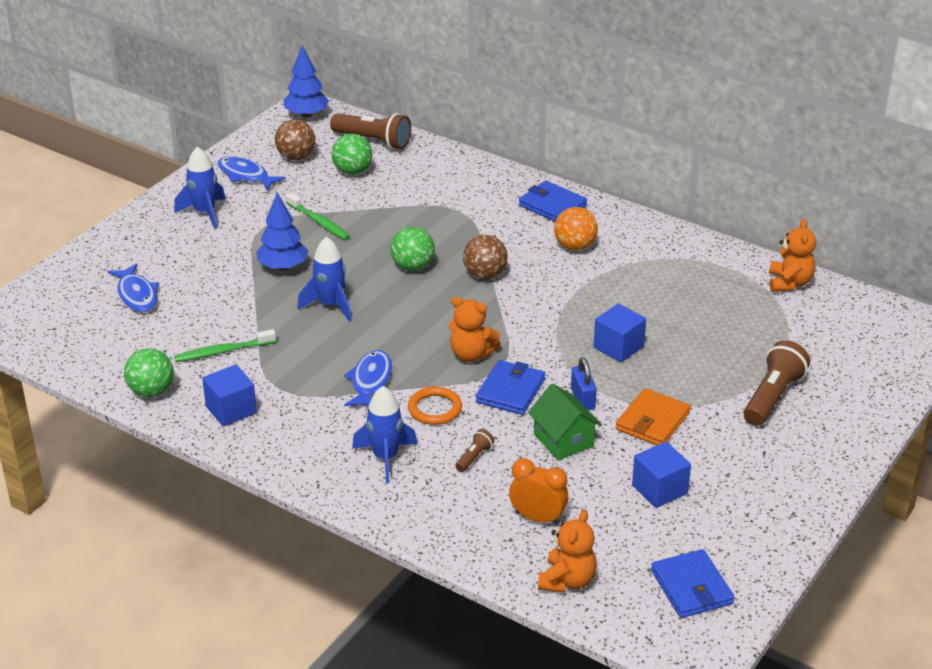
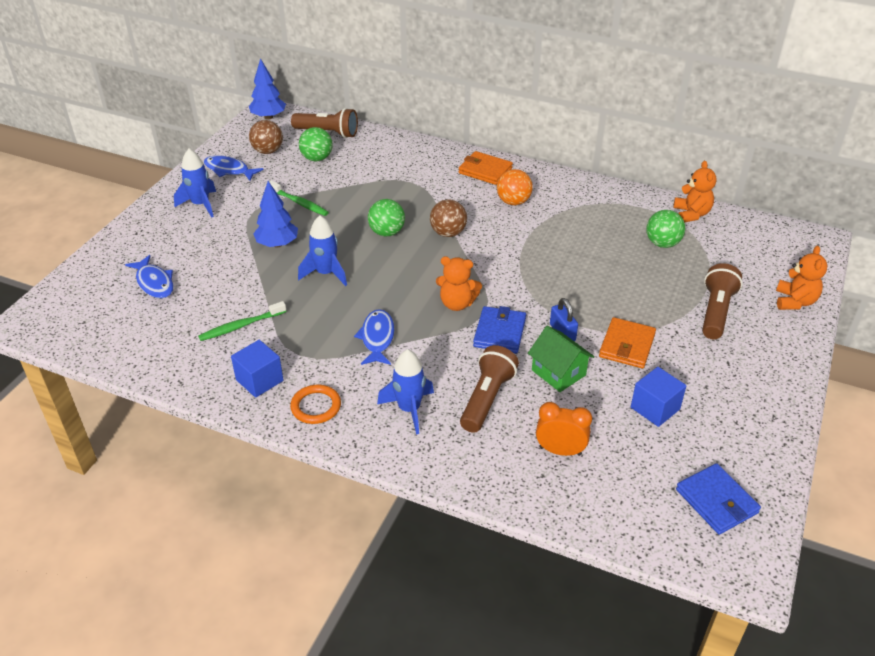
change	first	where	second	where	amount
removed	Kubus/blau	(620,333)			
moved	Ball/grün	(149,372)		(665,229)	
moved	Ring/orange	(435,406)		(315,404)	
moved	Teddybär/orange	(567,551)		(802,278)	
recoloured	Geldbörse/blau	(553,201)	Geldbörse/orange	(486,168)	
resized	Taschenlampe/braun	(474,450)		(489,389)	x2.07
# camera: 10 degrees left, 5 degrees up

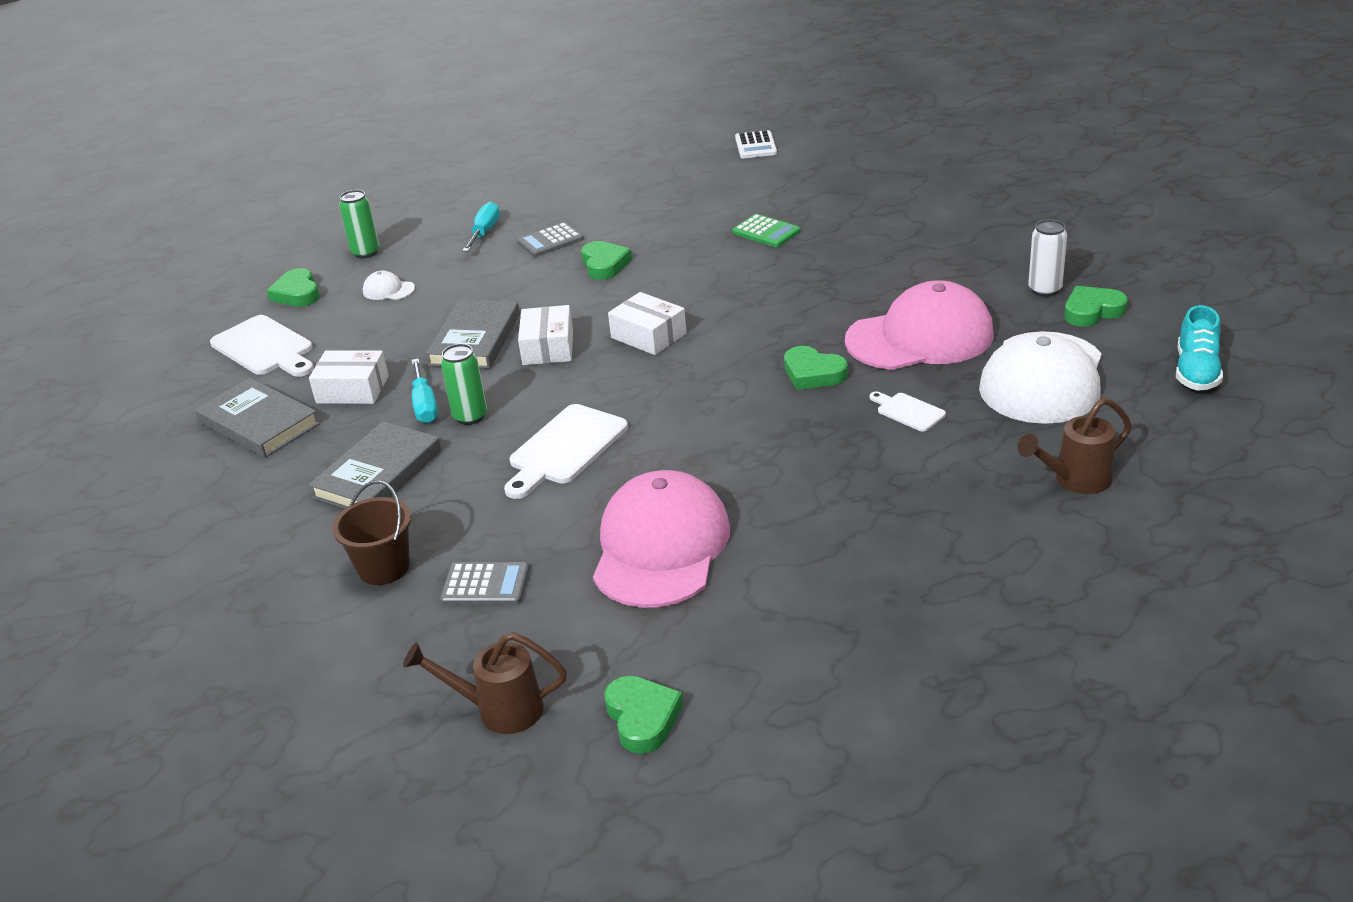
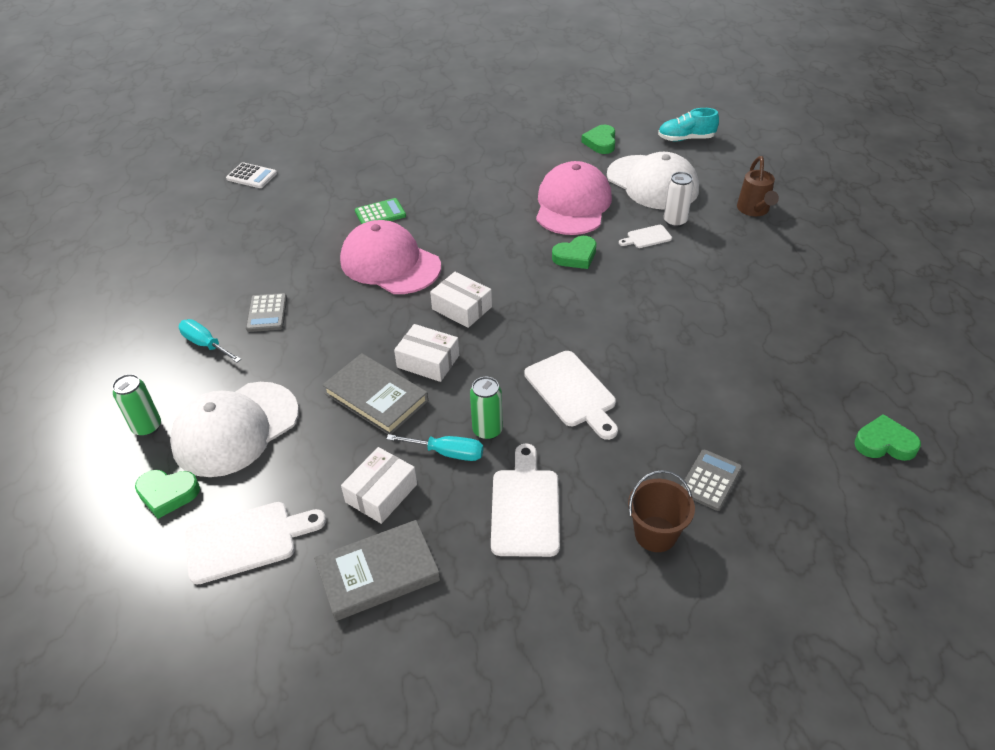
change	first	where	second	where	amount
removed	Gießkanne/braun	(485,683)			
removed	Herz/grün	(606,260)			
moved	Kappe/rosa	(661,539)		(390,257)	
moved	Dose/weiß	(1047,258)		(679,199)	
replaced	Buch/grau	(375,465)	Schneidebrett/weiß	(525,500)	
turned	Schachtel/weiß	(647,323)		(461,300)	60 degrees clockwise
turned	Schuh/türkis	(1199,348)		(688,124)	135 degrees clockwise
resized	Kappe/weiß	(389,285)		(234,429)	x2.49
# camera: 65 degrees left, 10 degrees up

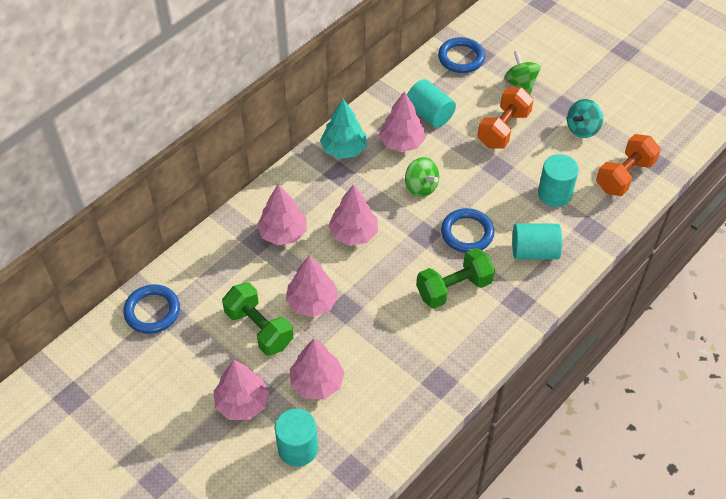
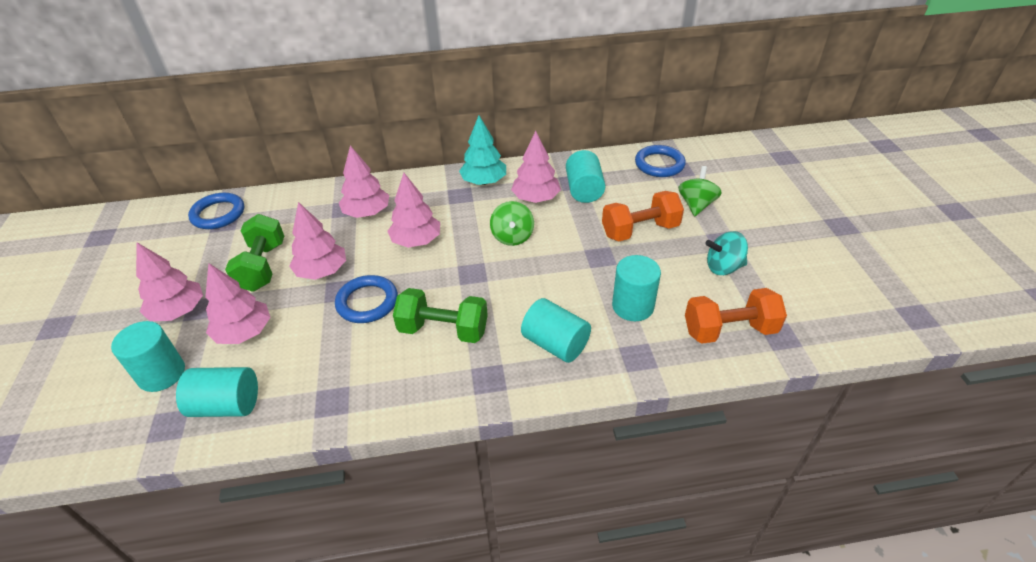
change	first	where	second	where	amount
added			Vollzylinder/türkis	(217,392)	
moved	Ring/blau	(468,230)		(366,299)	
# camera: 40 degrees right, 10 degrees down

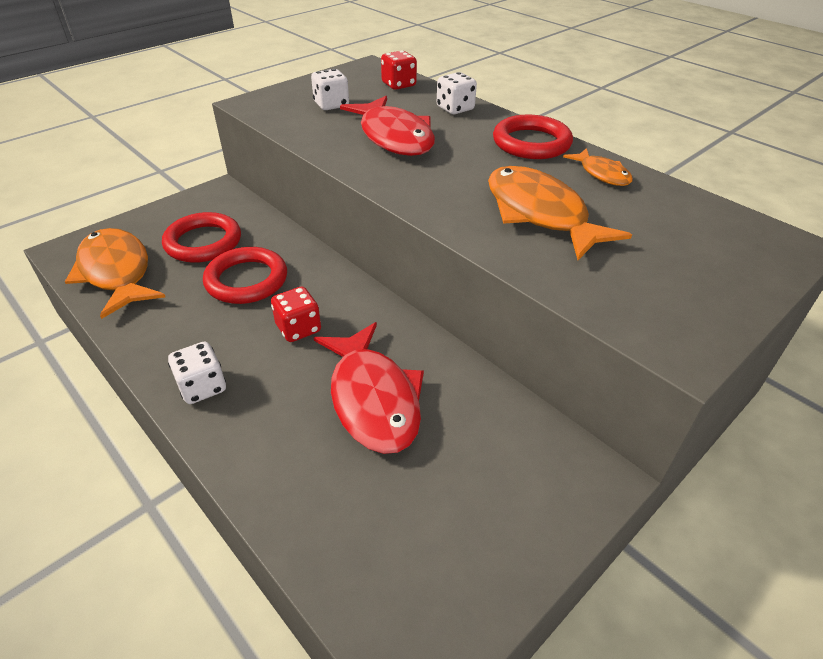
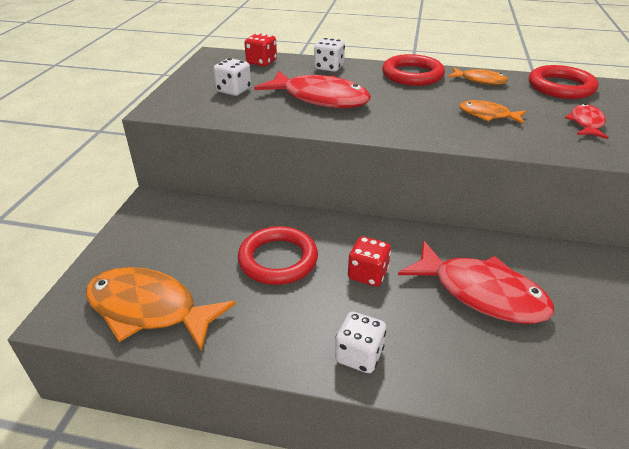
change	first	where	second	where	amount
added			Fisch/rot	(587,121)	
moved	Ring/rot	(201,237)		(564,82)	
resized	Fisch/orange	(560,213)		(492,112)	x0.53
# camera: 35 degrees left, 5 degrees down

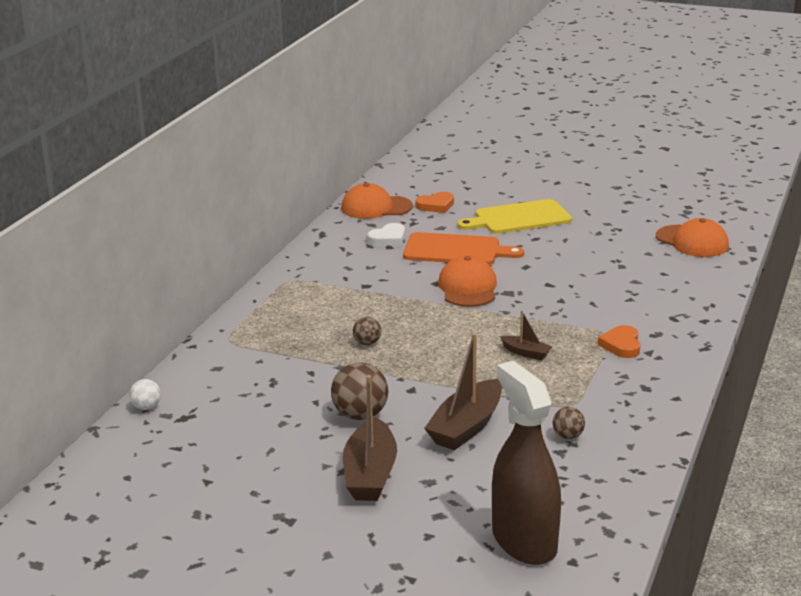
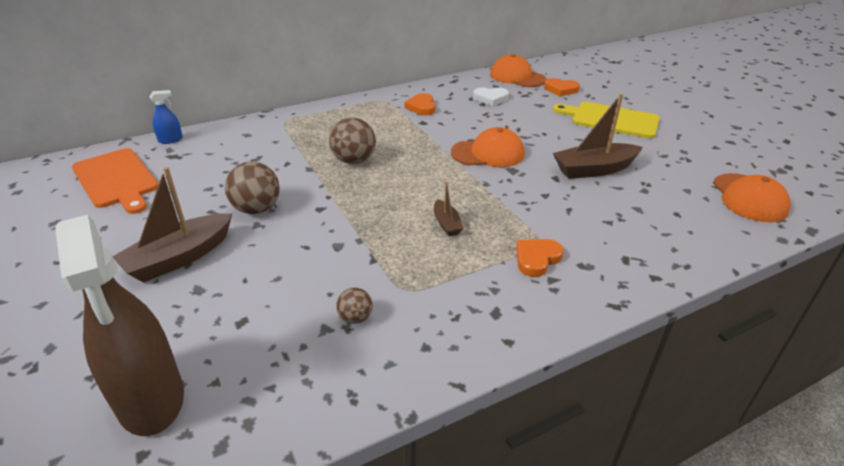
change	first	where	second	where	amount
added			Herz/orange	(419,104)	
moved	Schneidebrett/orange	(463,248)		(115,181)	
moved	Boot/braun	(463,391)		(598,136)	
replaced	Ball/weiß	(145,394)	Sprühflasche/blau	(166,117)	
turned	Kappe/orange	(467,281)		(488,147)	45 degrees clockwise
turned	Sprühflasche/braun	(526,463)		(119,325)	135 degrees clockwise
resized	Ball/braun	(367,331)		(352,141)	x1.82
# camera: 40 degrees right, 10 degrees up

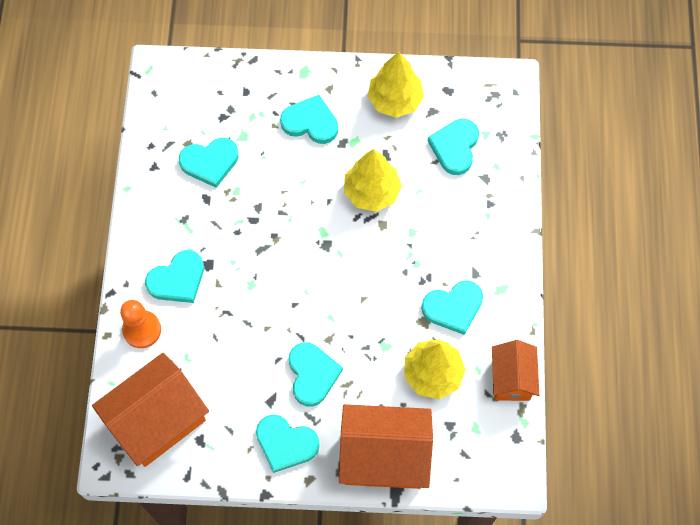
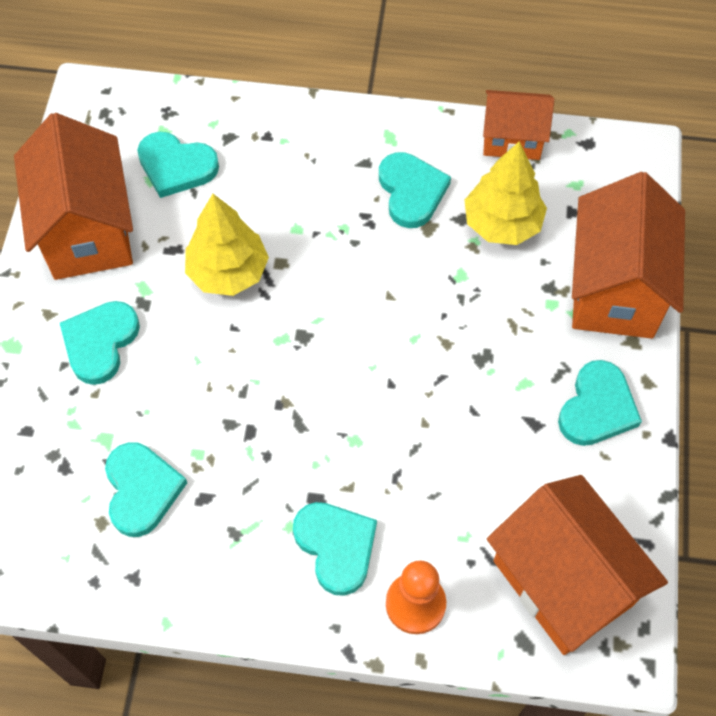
change	first	where	second	where	amount
removed	Herz/türkis	(315,374)			
replaced	Baum/gelb	(395,85)	Haus/orange	(73,196)	
# camera: 85 degrees left, 5 degrees down

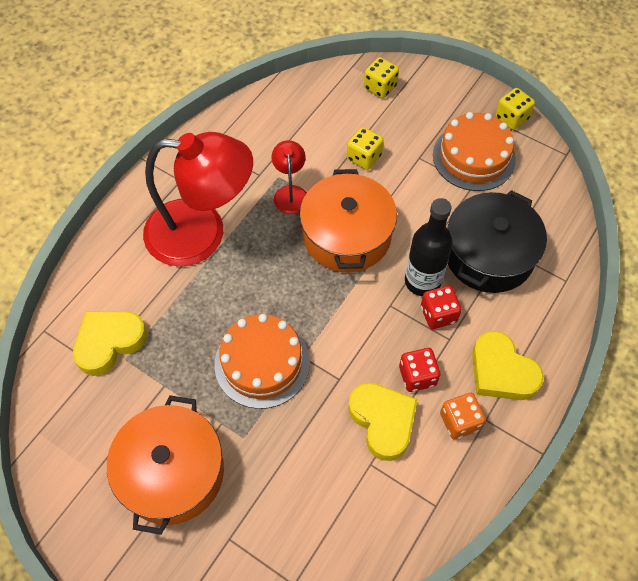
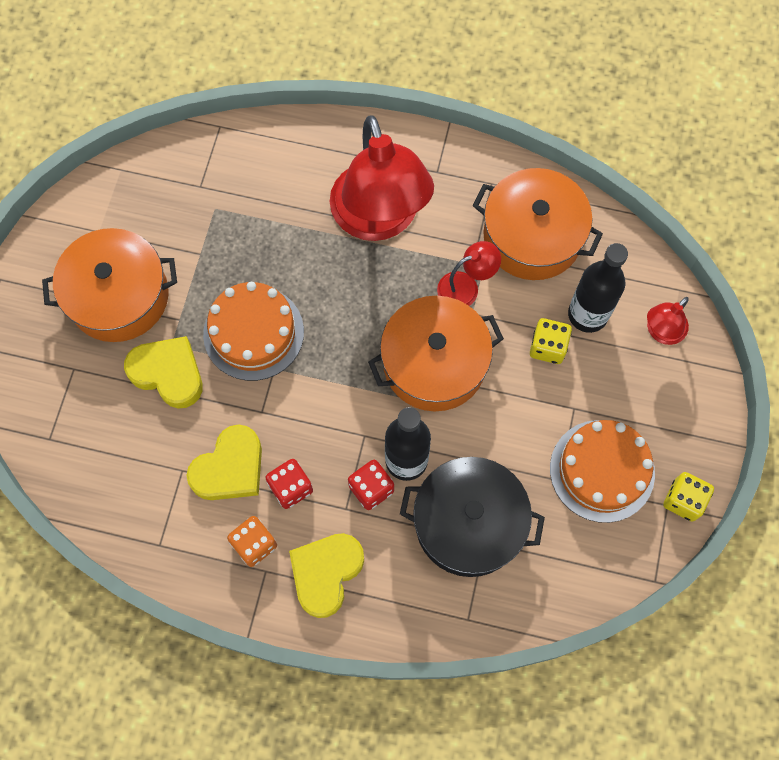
change	first	where	second	where	amount
added			Kochtopf/orange	(538,224)	
added			Flasche/schwarz	(598,288)	
moved	Herz/gelb	(110,343)		(163,372)	
replaced	Spielwürfel/gelb	(381,77)	Lampe/rot	(668,321)	
# camera: 70 degrees right, 10 degrees up

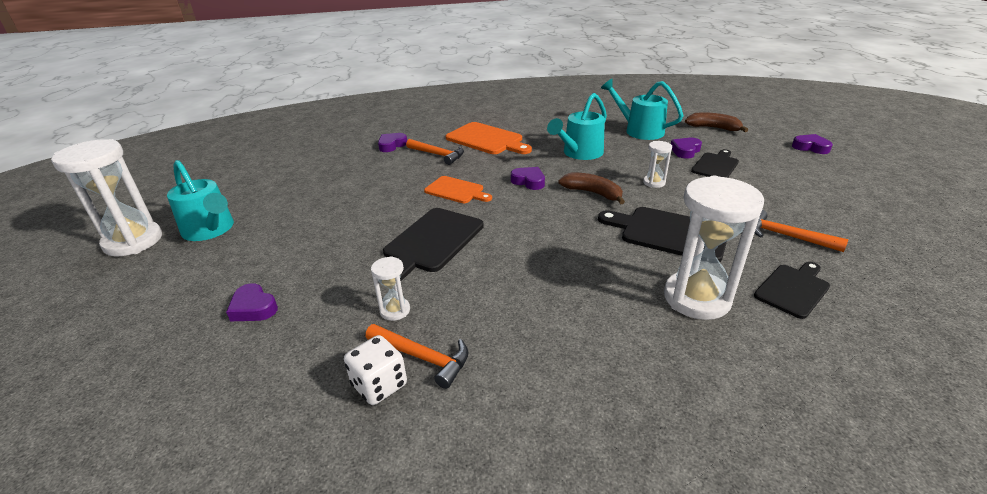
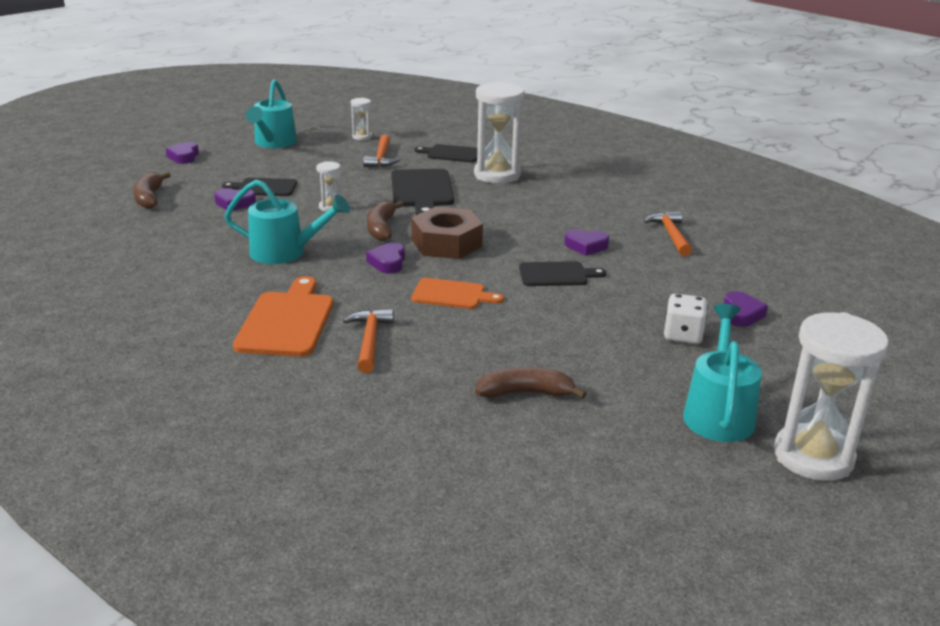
change	first	where	second	where	amount
added			Sechskantmutter/braun	(447,233)	
added			Banane/braun	(531,383)	
moved	Spielwürfel/weiß	(375,370)		(686,318)	
moved	Sanduhr/weiß	(390,288)		(361,119)	
moved	Herz/lila	(392,142)		(586,242)	
moved	Gießkanne/türkis	(642,109)		(271,113)	
turned	Schneidebrett/orange	(458,189)		(457,293)	105 degrees clockwise
resized	Schneidebrett/schwarz	(433,244)		(562,273)	x0.64
# camera: 125 degrees left, 5 degrees down

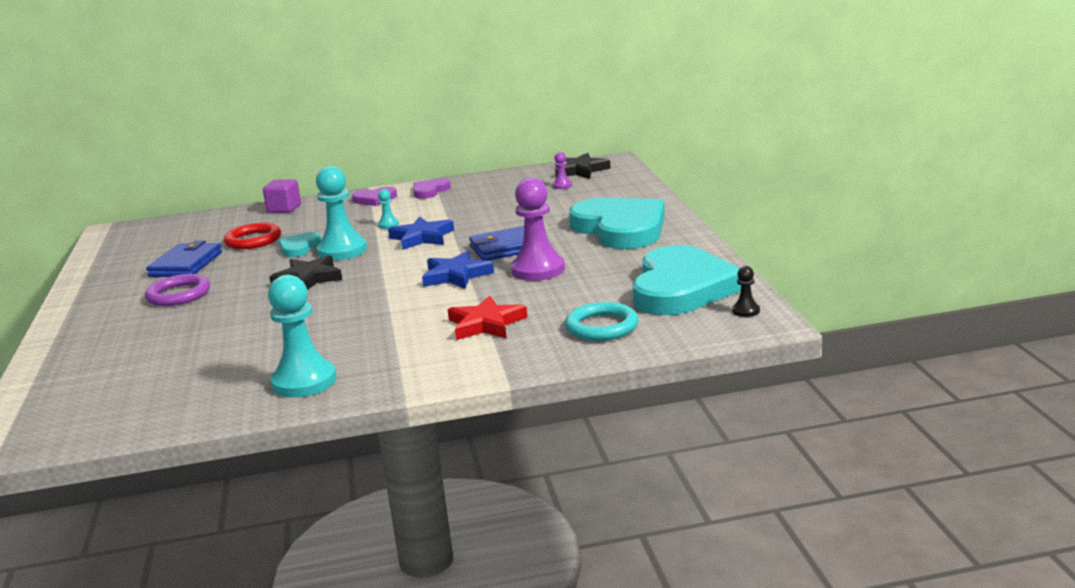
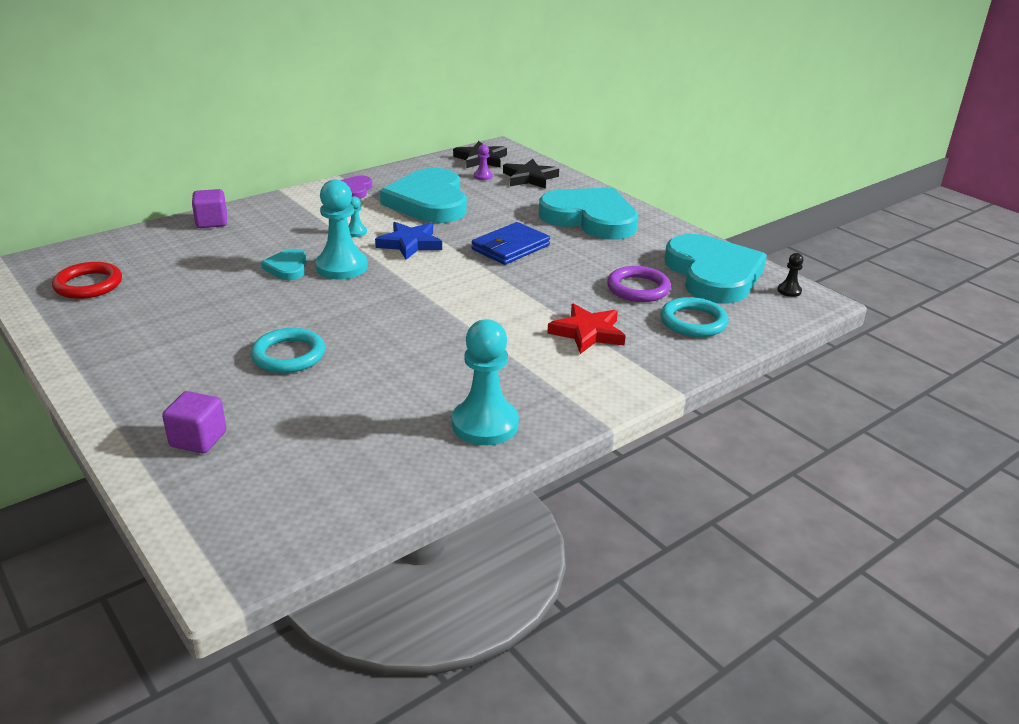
change	first	where	second	where	amount
removed	Geldbörse/blau	(184,258)			
removed	Herz/lila	(374,196)			
removed	Stern/blau	(458,270)			
removed	Bauer/lila	(538,229)			
added			Kubus/lila	(194,422)	
added			Ring/türkis	(288,350)	
added			Herz/türkis	(423,195)	
moved	Ring/lila	(177,290)		(639,284)	
moved	Ring/rot	(252,236)		(87,280)	
moved	Stern/schwarz	(305,272)		(531,174)	
# camera: 30 degrees left, 10 degrees up

